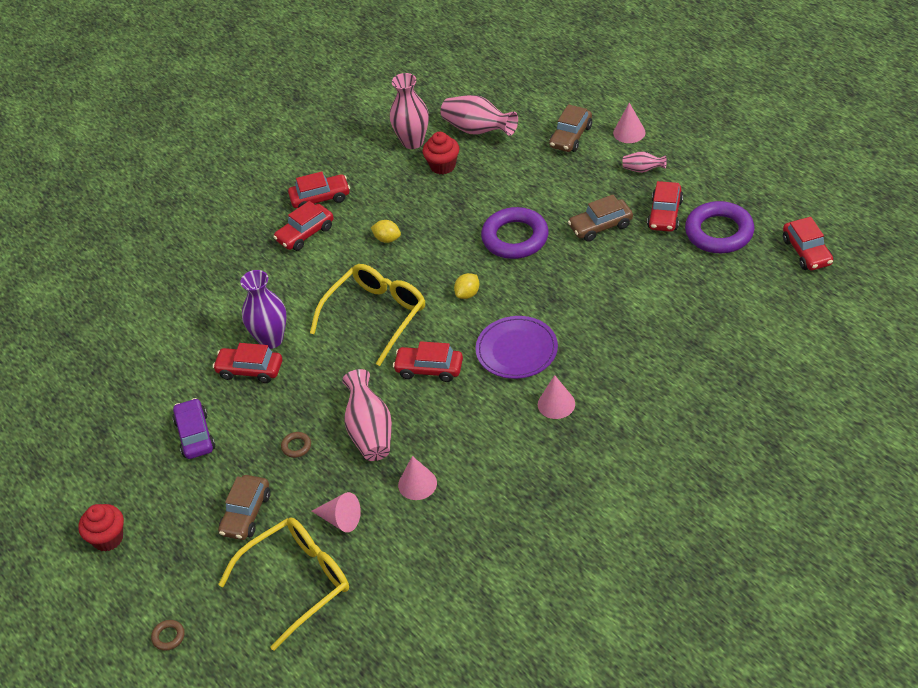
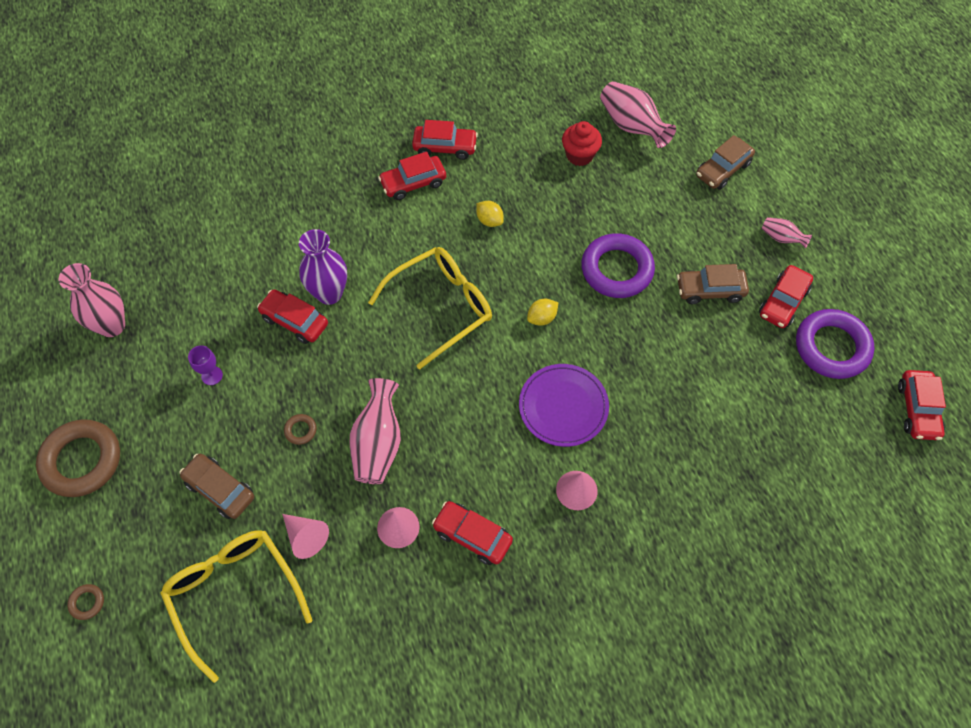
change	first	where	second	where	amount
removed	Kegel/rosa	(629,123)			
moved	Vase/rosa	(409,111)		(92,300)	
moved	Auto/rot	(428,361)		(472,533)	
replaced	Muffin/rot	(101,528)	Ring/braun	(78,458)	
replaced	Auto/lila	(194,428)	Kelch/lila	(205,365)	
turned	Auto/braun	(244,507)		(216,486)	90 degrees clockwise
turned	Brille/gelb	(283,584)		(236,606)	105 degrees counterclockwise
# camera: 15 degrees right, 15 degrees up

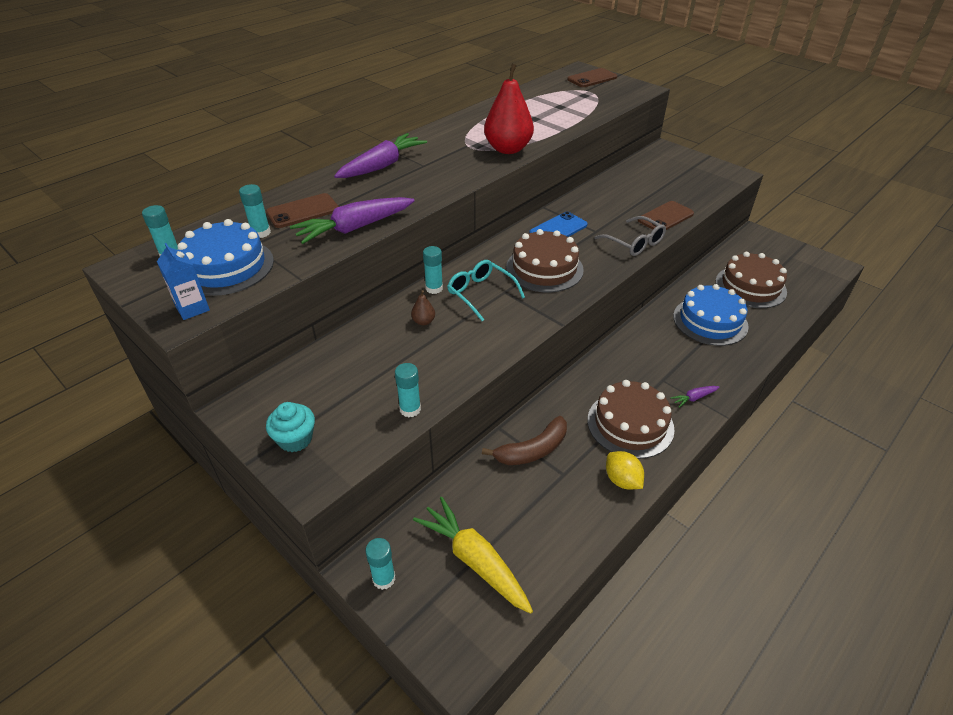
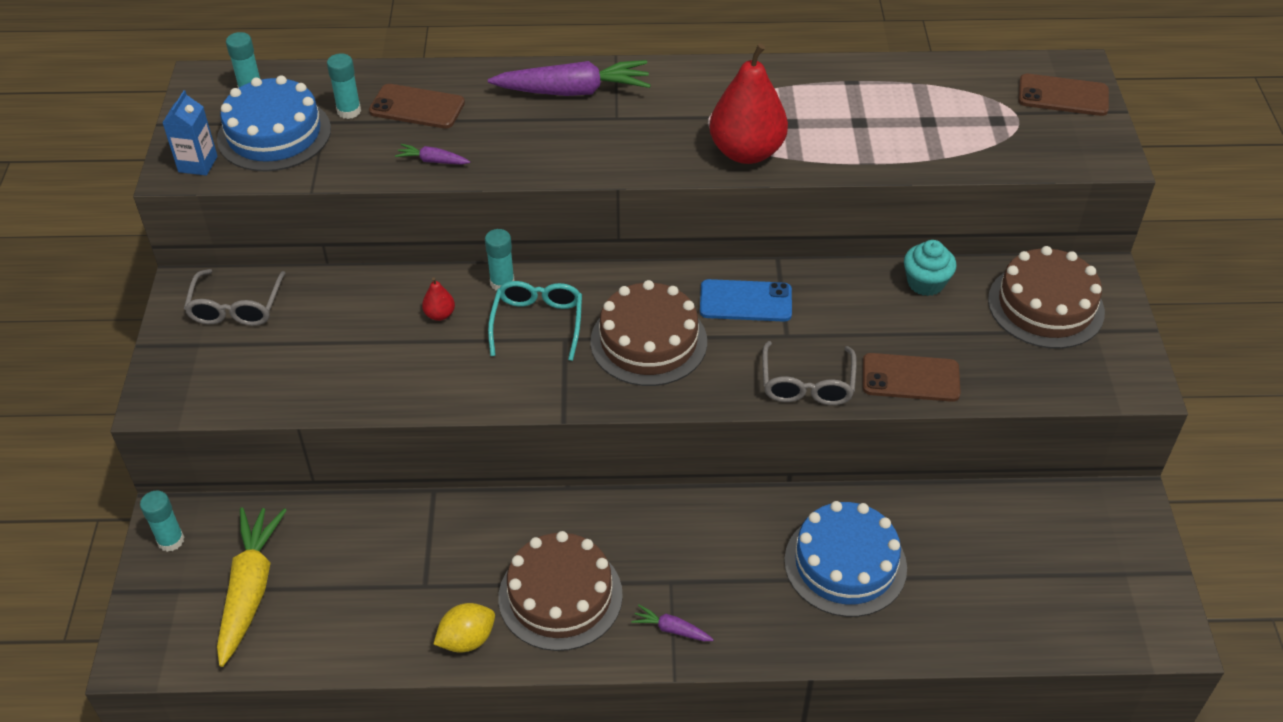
change	first	where	second	where	amount
removed	Klebestift/türkis	(408,390)			
removed	Banane/braun	(524,440)			
added			Brille/grau	(235,297)	
moved	Muffin/türkis	(290,427)		(930,268)	
moved	Kuchen/braun	(751,280)		(1046,297)	
recoloured	Birne/braun	(423,307)	Birne/rot	(438,299)	
turned	Zitrone/gelb	(625,470)		(464,628)	45 degrees clockwise
resized	Karotte/lila	(352,220)		(432,154)	x0.45
# camera: 45 degrees right, 5 degrees up

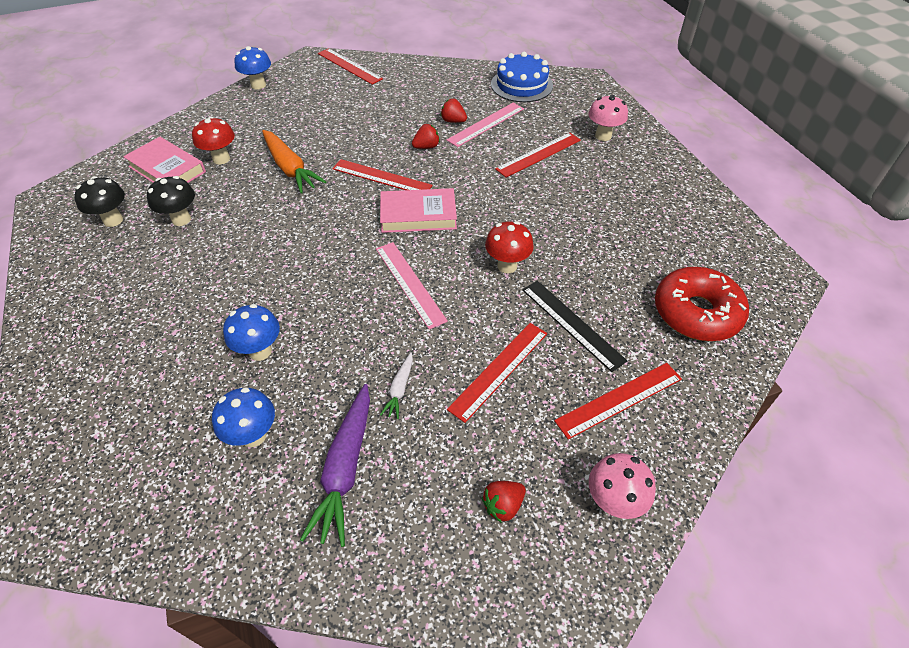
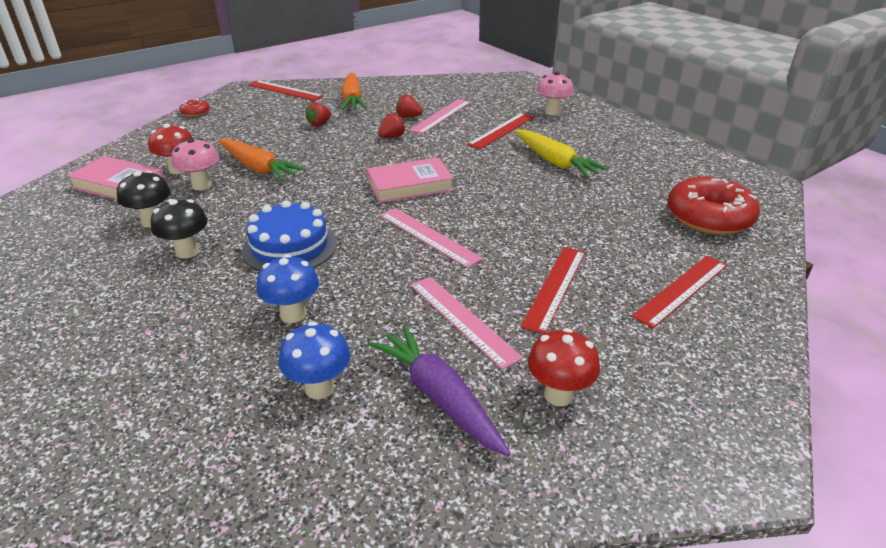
change	first	where	second	where	amount
removed	Lineal/rot	(382,174)			
removed	Lineal/schwarz	(574,326)			
added			Karotte/orange	(354,91)	
added			Karotte/gelb	(561,154)	
moved	Pilz/schwarz	(99,201)		(179,228)	
moved	Erdbeere/rot	(504,502)		(318,114)	
moved	Pilz/rot	(509,247)		(564,367)	
moved	Kuchen/blau	(522,77)		(289,236)	
moved	Pilz/rosa	(622,486)		(195,164)	
replaced	Pilz/blau	(252,68)	Donut/rot	(194,108)	
replaced	Karotte/weiß	(396,385)	Lineal/rosa	(467,323)	
turned	Karotte/lila	(335,465)		(440,390)	150 degrees clockwise
# camera: 15 degrees left, 15 degrees down

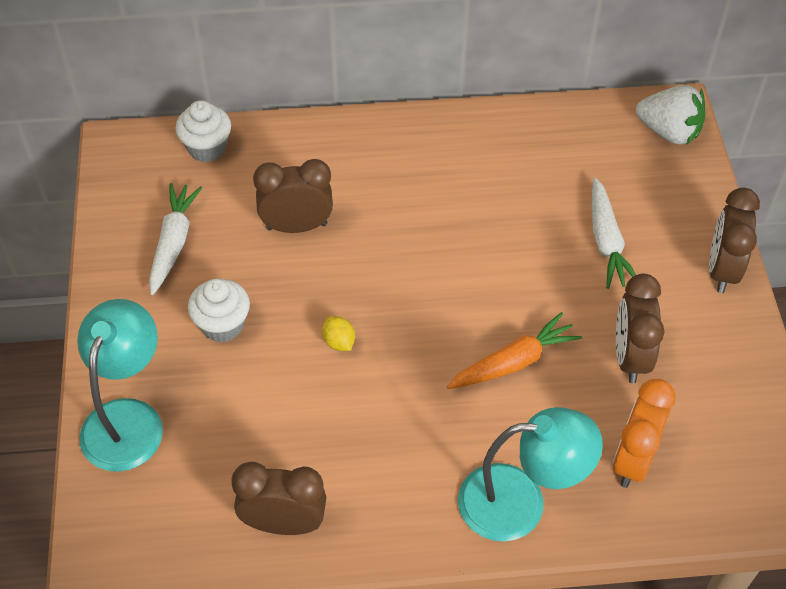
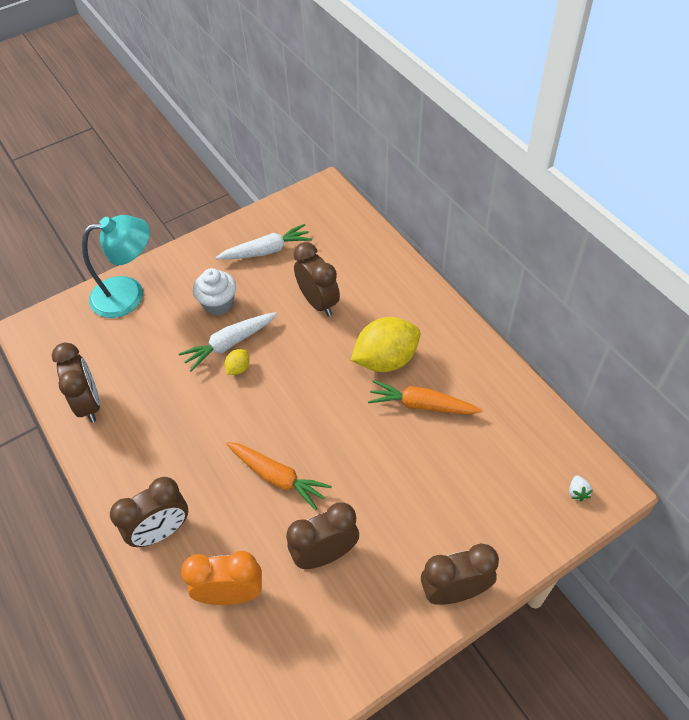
change	first	where	second	where	amount
removed	Muffin/weiß	(203,131)			
added			Zitrone/gelb	(386,344)	
added			Karotte/orange	(425,397)	
moved	Karotte/weiß	(614,233)		(228,342)	
replaced	Lampe/türkis	(530,474)	Wecker/braun	(149,512)	
resized	Erdbeere/weiß	(671,115)		(581,488)	x0.41
# camera: 65 degrees right, 0 degrees up

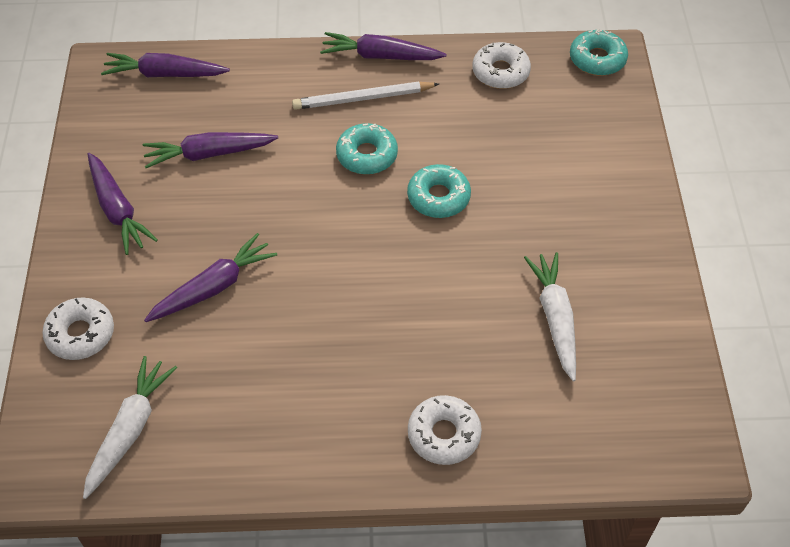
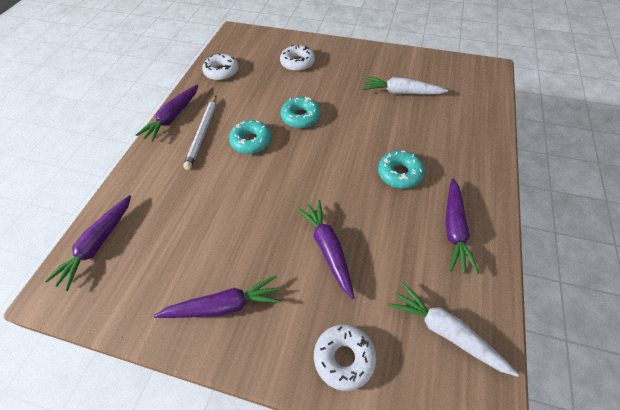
change	first	where	second	where	amount
moved	Karotte/lila	(210,150)		(462,226)	
moved	Donut/weiß	(445,430)		(297,58)	
moved	Donut/türkis	(599,52)		(401,170)	
# camera: 70 degrees left, 0 degrees up

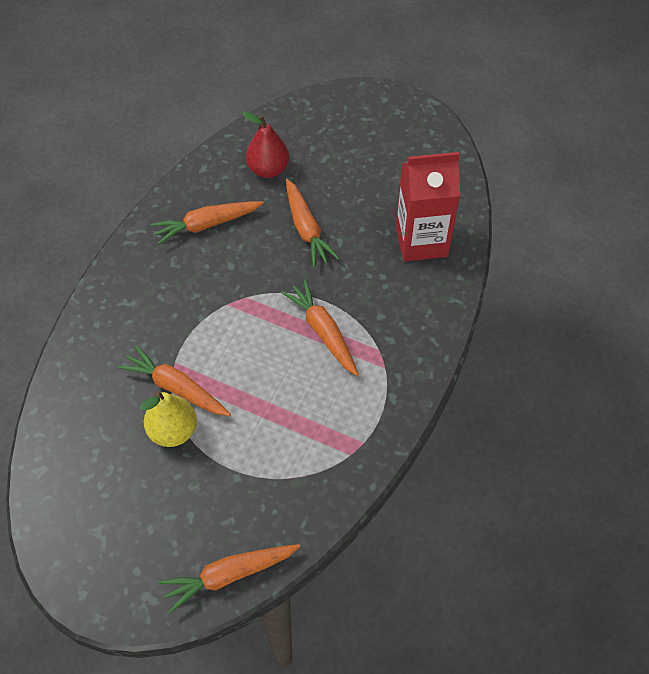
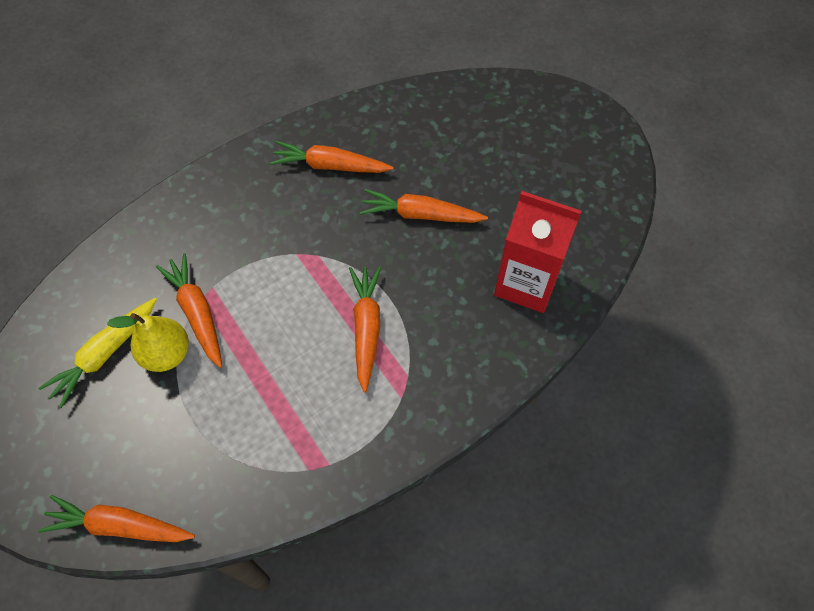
change	first	where	second	where	amount
removed	Birne/rot	(265,144)			
added			Karotte/gelb	(97,353)	
turned	Karotte/orange	(313,223)		(424,206)	90 degrees clockwise
# camera: 30 degrees right, 5 degrees up

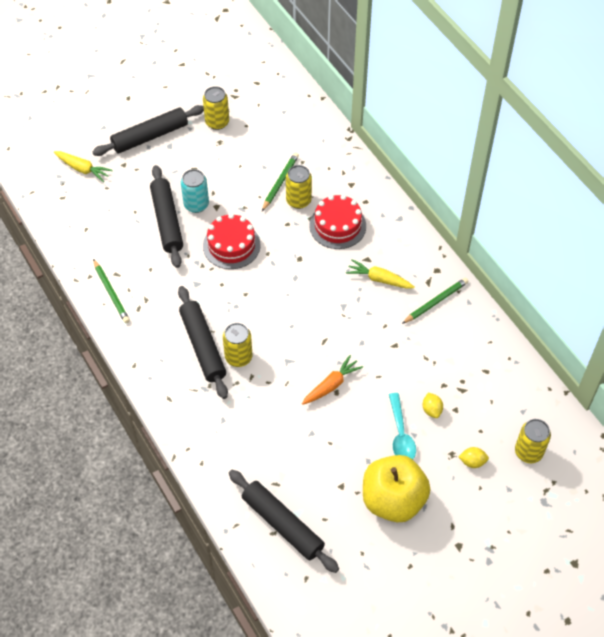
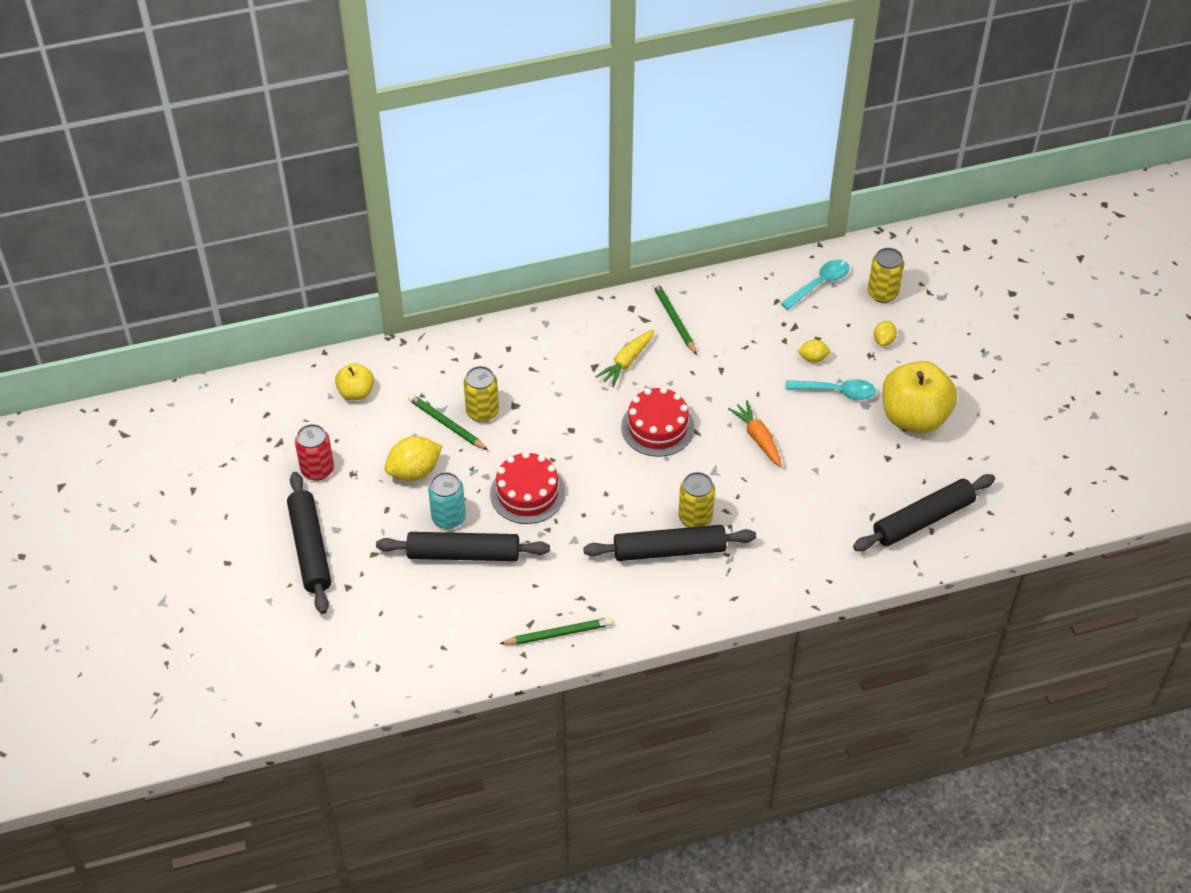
change	first	where	second	where	amount
removed	Karotte/gelb	(83,166)			
added			Apfel/gelb	(354,381)	
added			Zitrone/gelb	(413,458)	
added			Löffel/türkis	(814,284)	
moved	Kuchen/rot	(337,222)		(657,422)	
recoloured	Dose/gelb	(216,108)	Dose/rot	(314,452)	
# camera: 75 degrees left, 5 degrees down

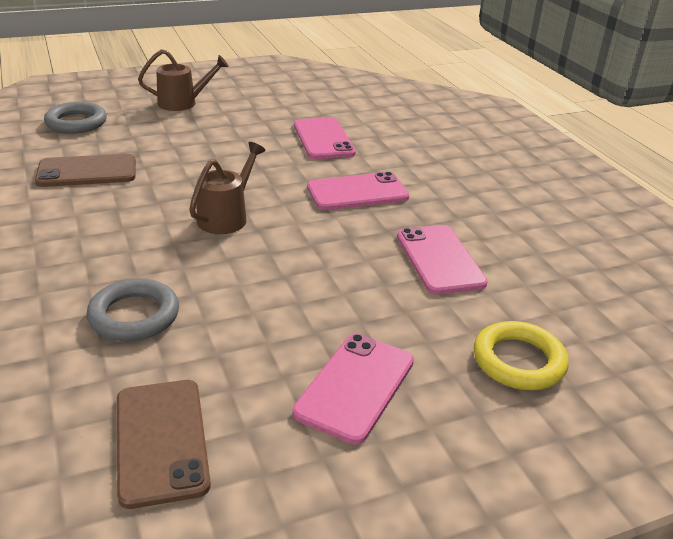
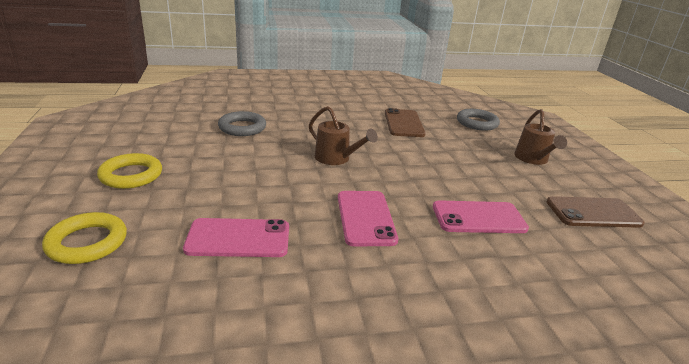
change	first	where	second	where	amount
moved	Handy/braun	(164,444)		(596,212)	
replaced	Handy/rosa	(353,389)	Ring/gelb	(129,171)	
# camera: 100 degrees right, 5 degrees down

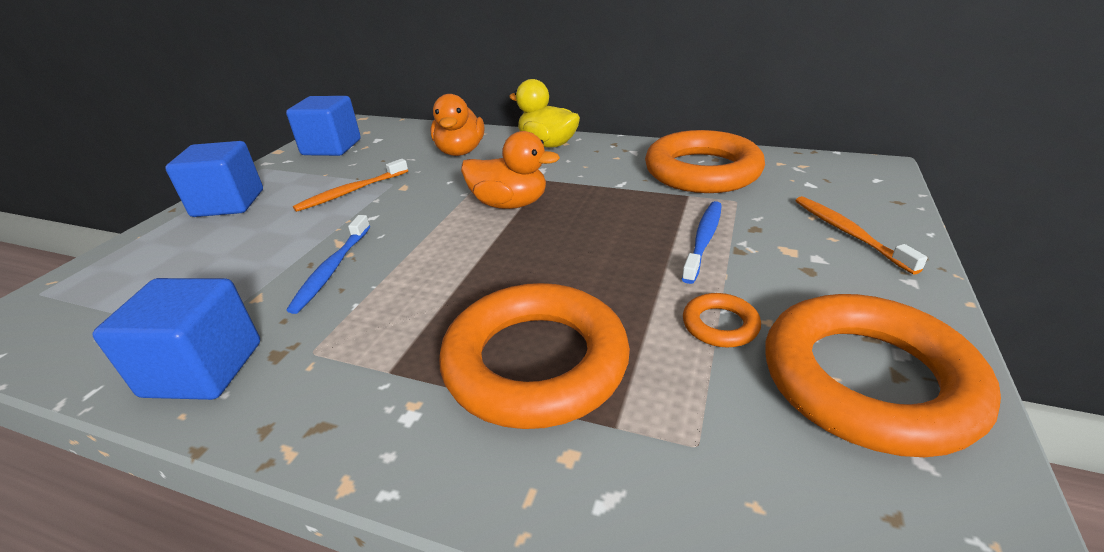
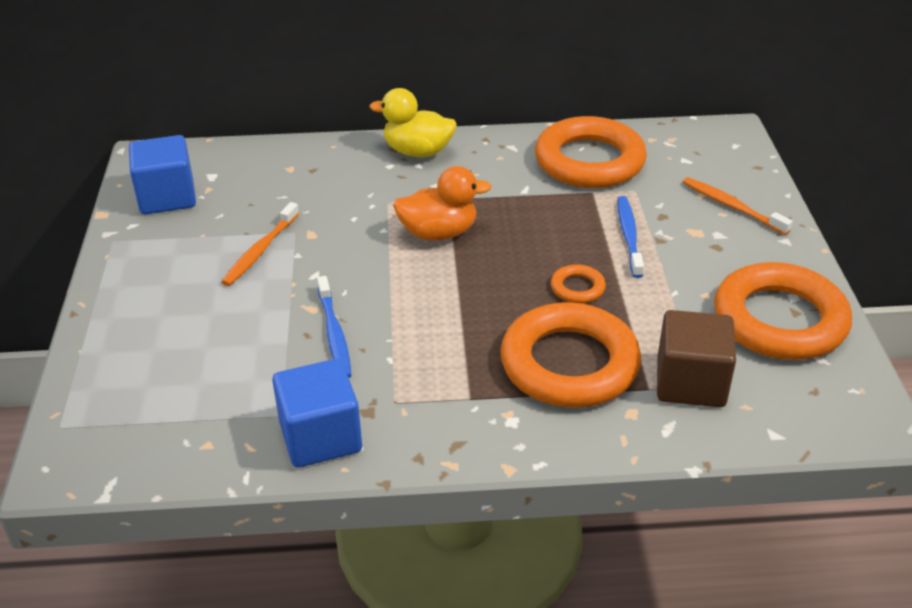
change	first	where	second	where	amount
removed	Kubus/blau	(214,179)			
removed	Ente/orange	(457,125)			
added			Kubus/braun	(696,358)	
moved	Ring/orange	(722,320)		(578,284)	
# camera: 25 degrees left, 5 degrees up

